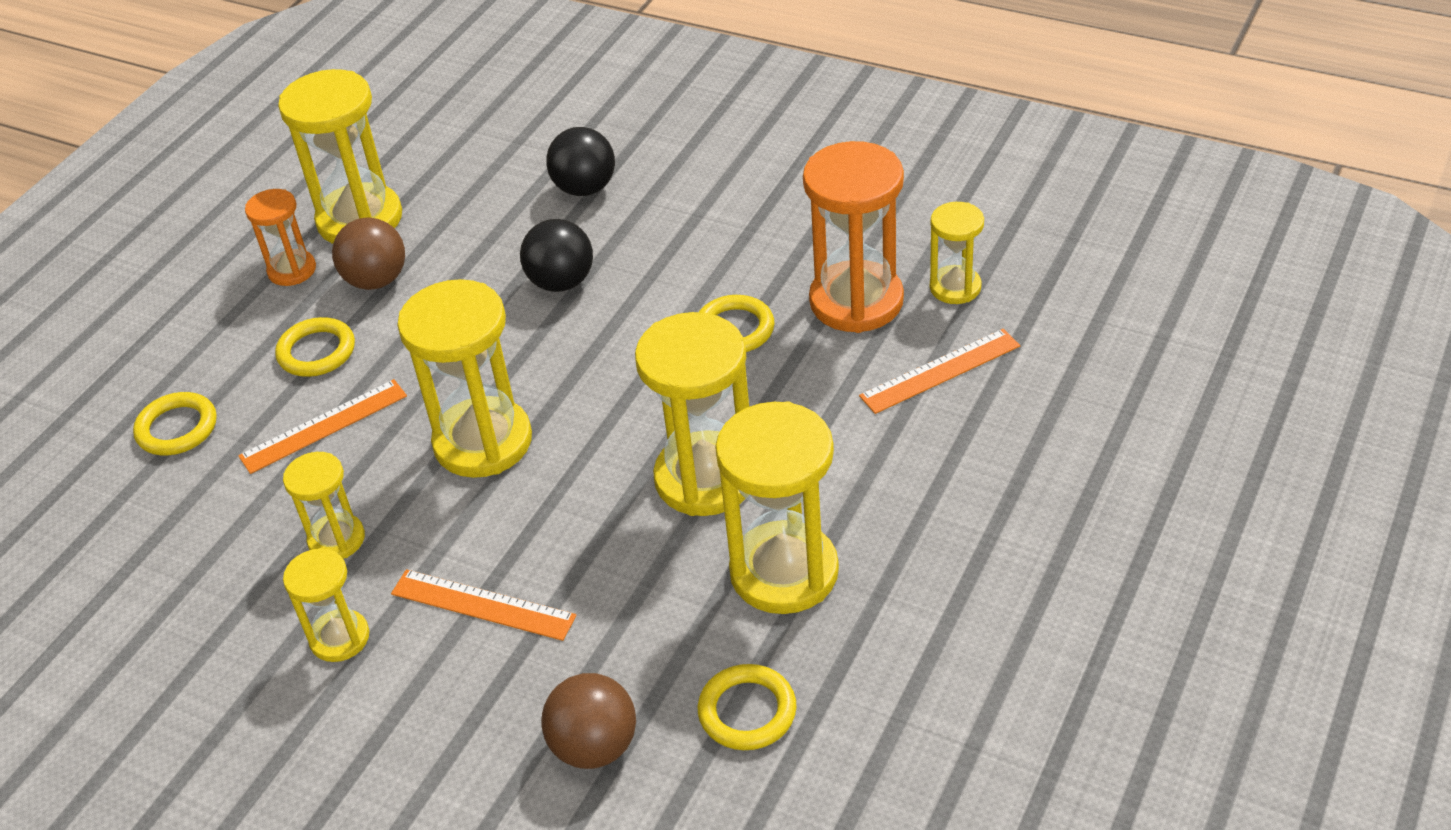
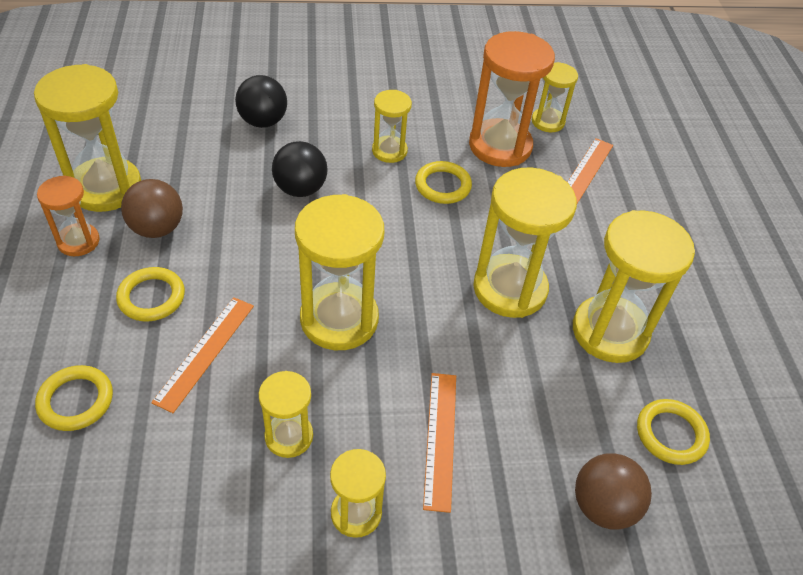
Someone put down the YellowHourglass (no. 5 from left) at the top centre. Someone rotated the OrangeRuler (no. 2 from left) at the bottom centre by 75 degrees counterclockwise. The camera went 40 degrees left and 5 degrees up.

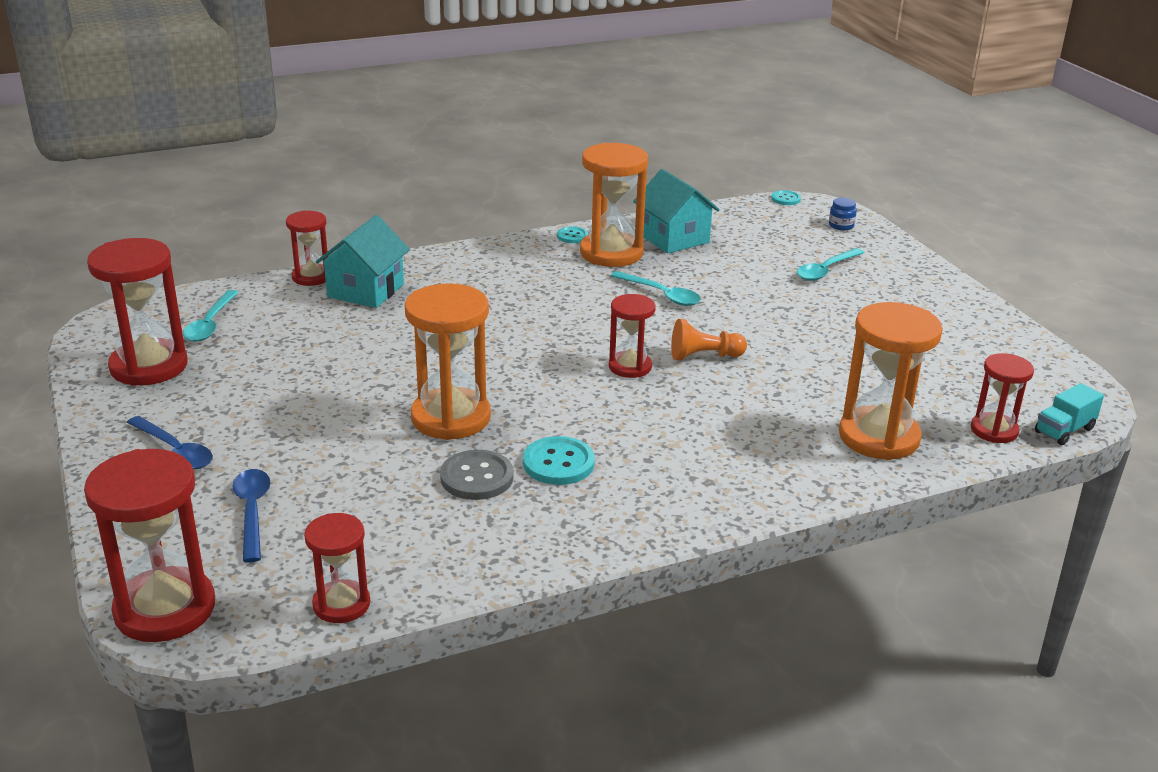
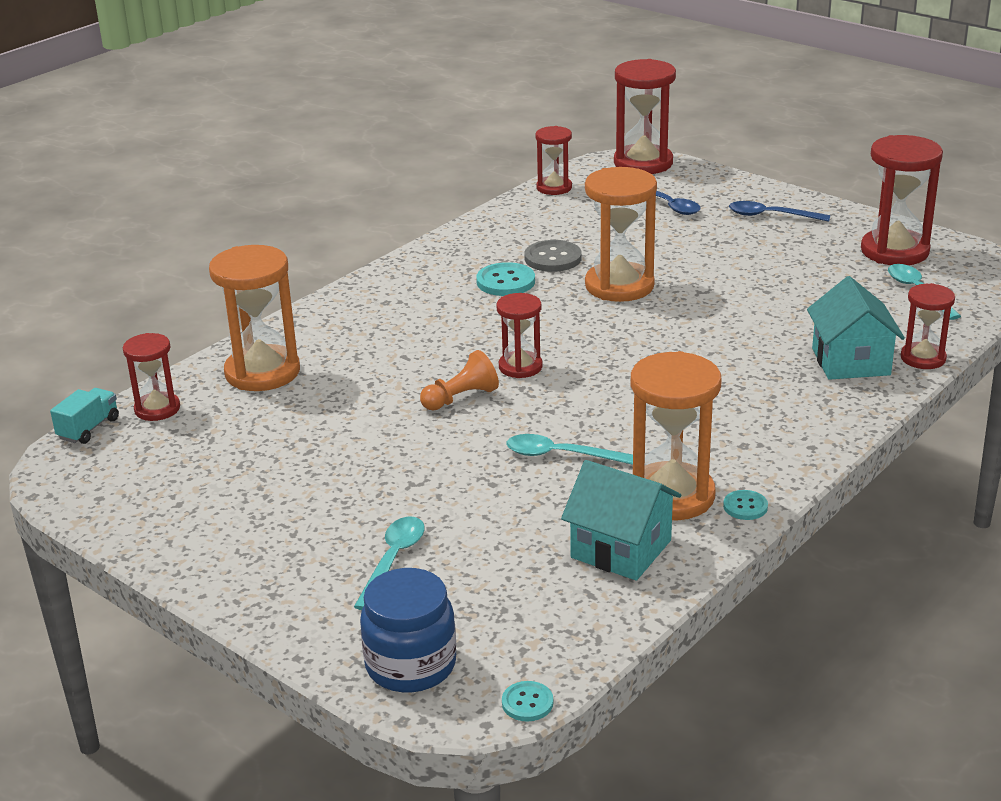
Someone scaled the BlueJar at the top right by 2.18. The camera went 155 degrees right and 0 degrees up.

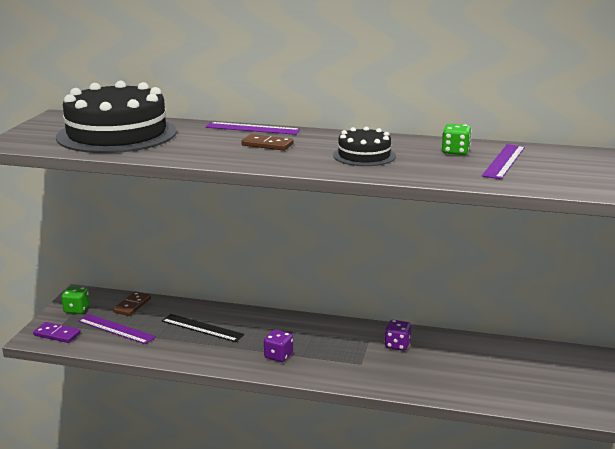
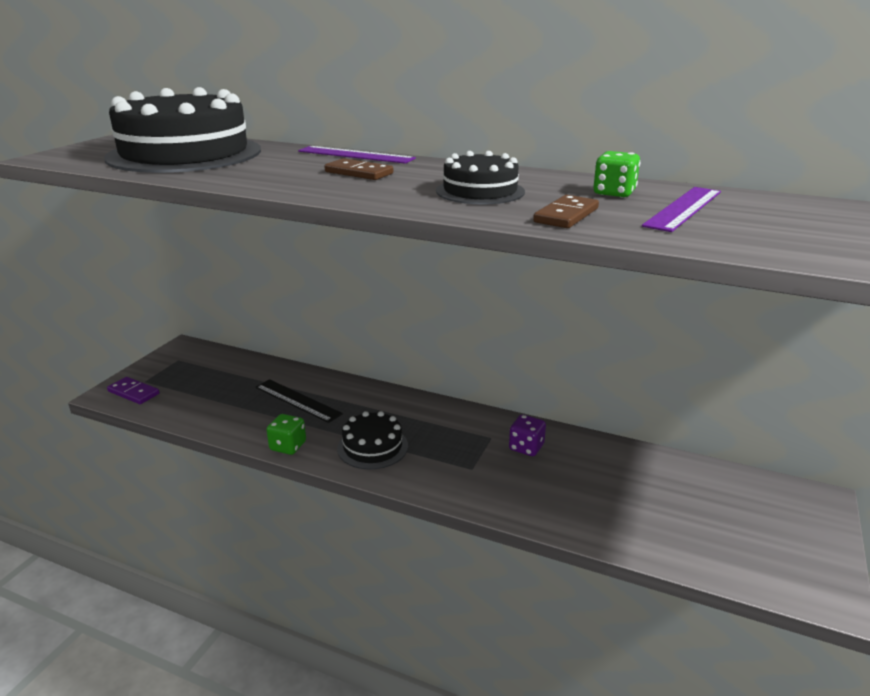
Someone carried the GreenDice (no. 1 from left) from the bottom left to the middle left. Someone swapped the PurpleDice (no. 1 from left) at the bottom centre for the BlackCake (no. 2 from left) at the centre. Someone carried the BrownDomino (no. 1 from left in the first image) from the bottom left to the top centre. Someone took away the PurpleRuler (no. 1 from left) at the bottom left. The camera went 10 degrees right and 5 degrees up.

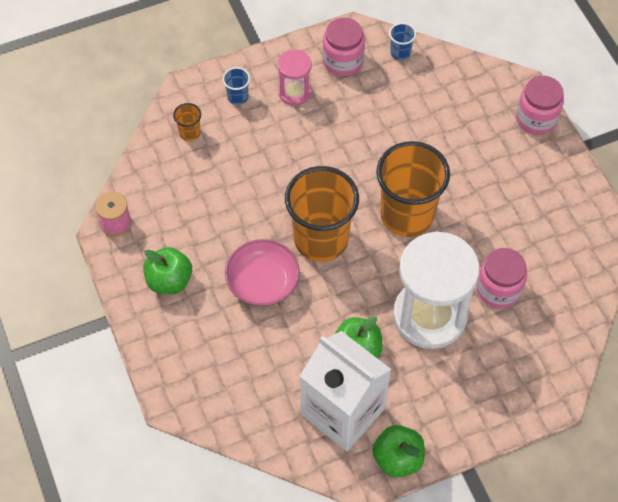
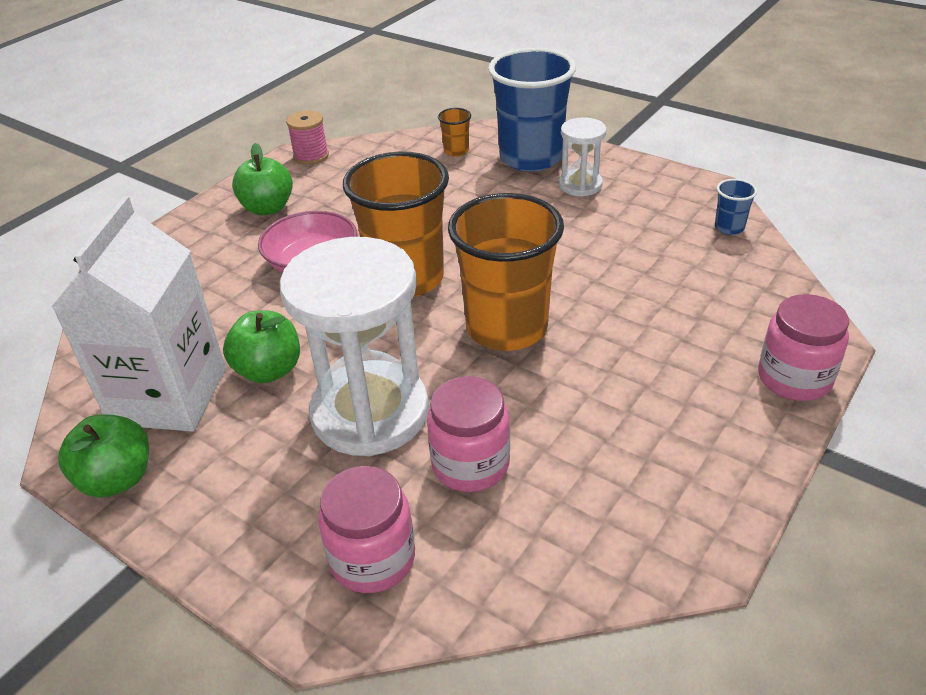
Someone carried the PinkJar (no. 1 from left) from the top centre to the bottom centre. Someone scaled the BlueCup (no. 1 from left) at the top centre by 2.44. Someone repainted the PinkHourglass at the top centre, which became the WhiteHourglass (no. 2 from left) at the top centre. The camera went 60 degrees right and 20 degrees down.

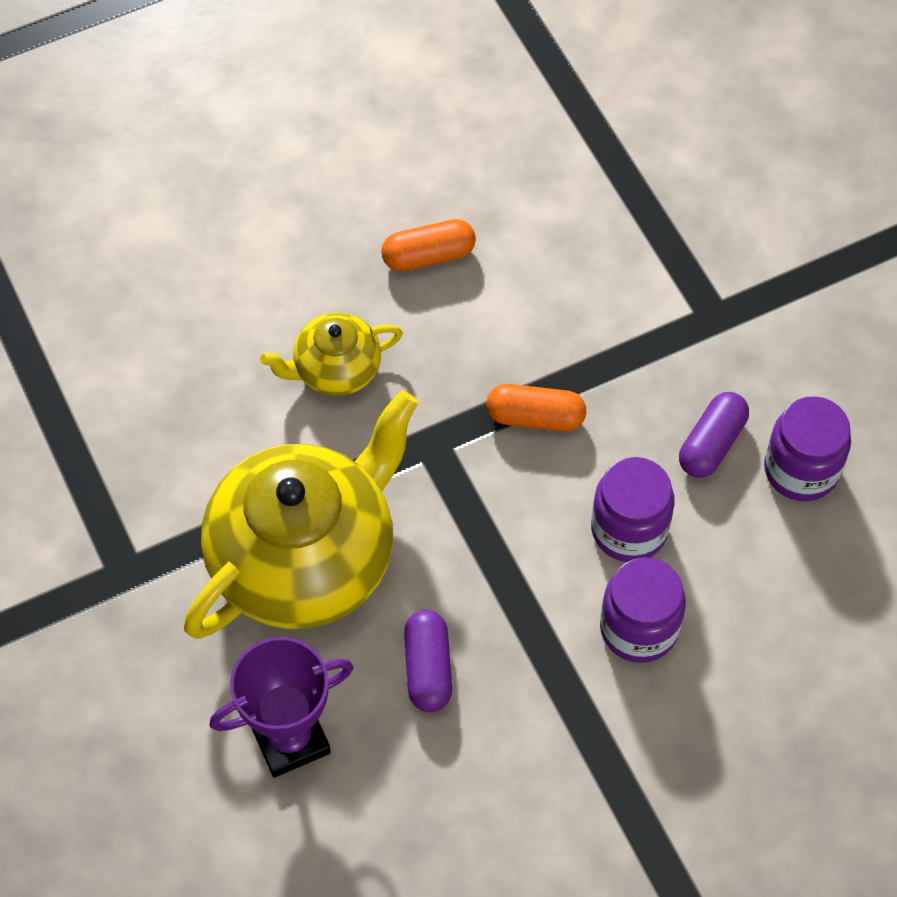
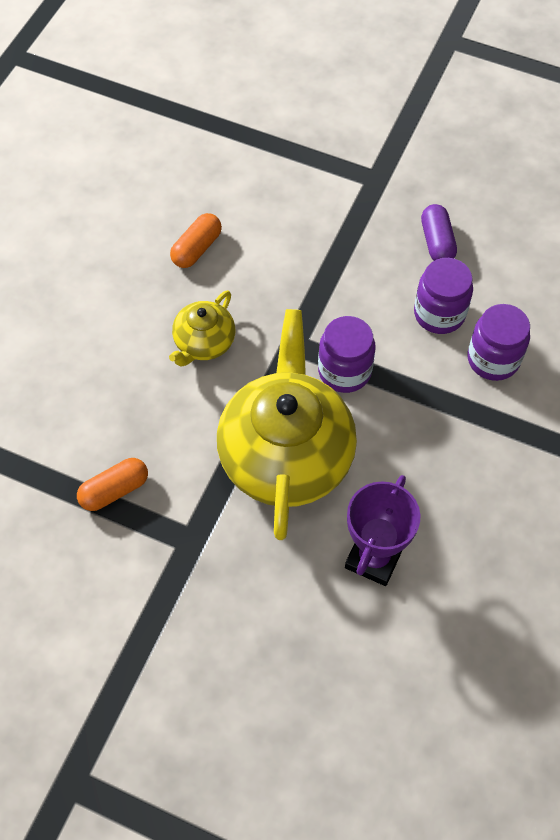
Someone carried the OrangeCapsule (no. 2 from left in the first image) from the centre to the middle left. Someone carried the PurpleJar (no. 3 from left in the first image) from the middle right to the centre. Someone took away the PurpleCapsule (no. 1 from left) at the bottom centre. The camera went 40 degrees left and 0 degrees up.

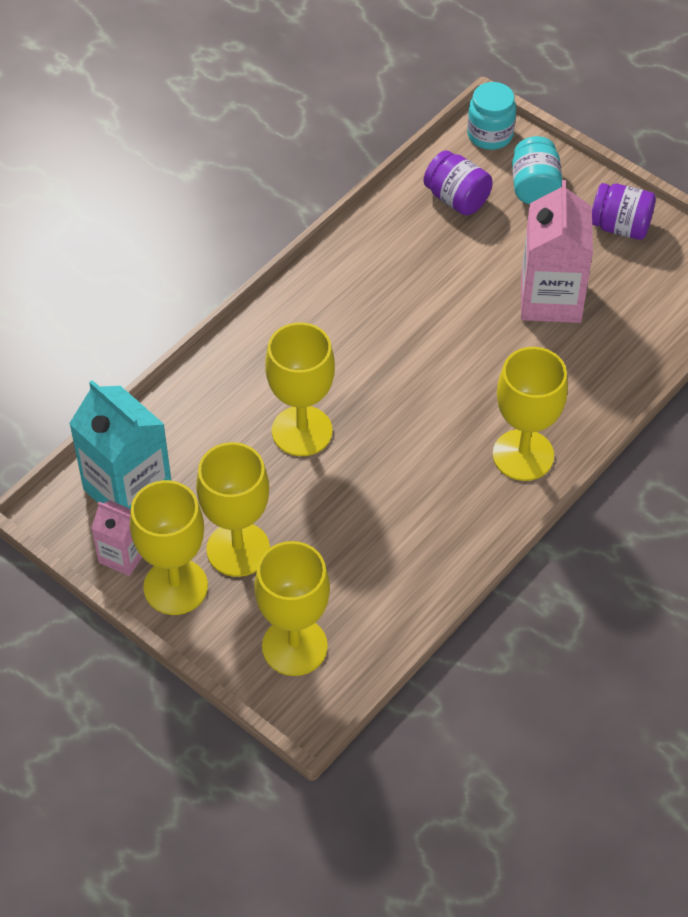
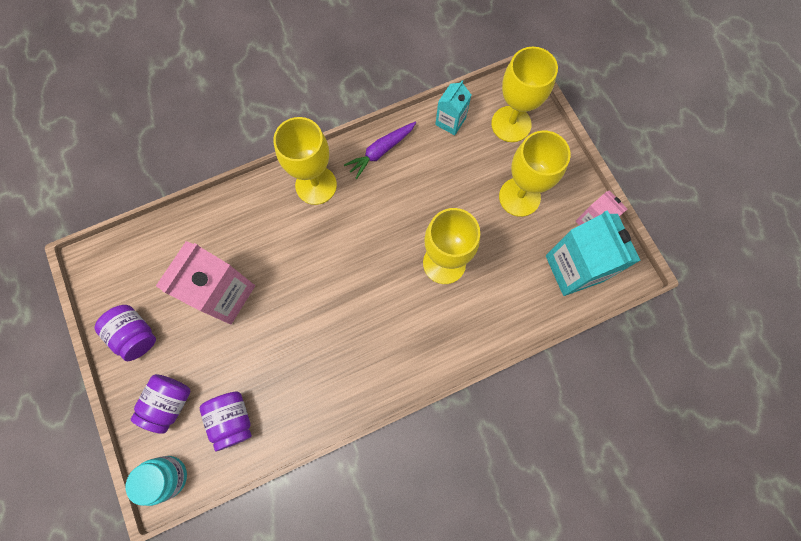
Someone repainted the TurquoiseJar (no. 2 from left) at the top right, which became the PurpleJar (no. 2 from left) at the bottom left. Someone put down the PurpleCarrot at the top centre. Someone put down the TurquoiseCarton (no. 1 from left) at the top centre. Someone took away the YellowGoblet (no. 1 from left) at the middle left. The camera went 155 degrees left and 20 degrees up.

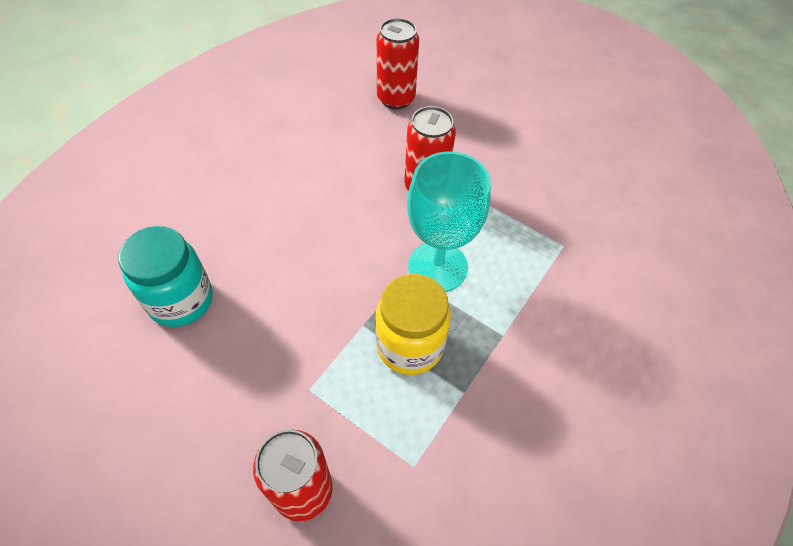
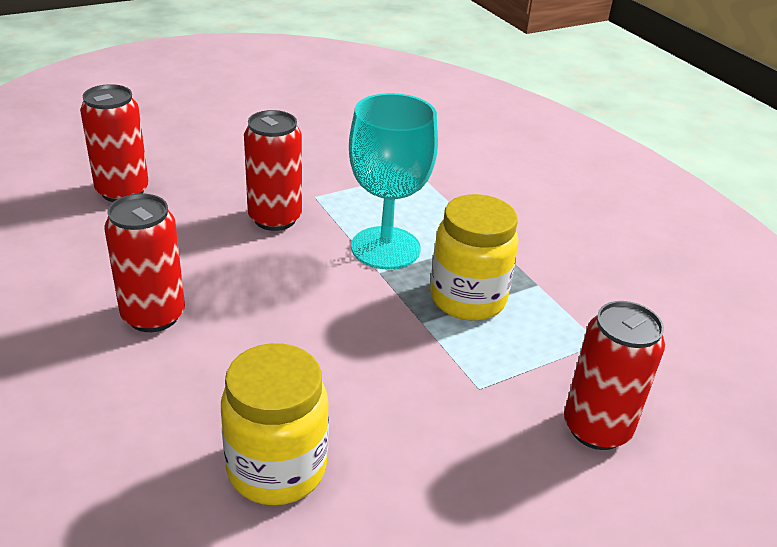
Someone put down the RedCan (no. 2 from left) at the middle left. Someone repainted the TurquoiseJar at the middle left, which became the YellowJar (no. 1 from left) at the bottom centre. The camera went 65 degrees left and 20 degrees down.

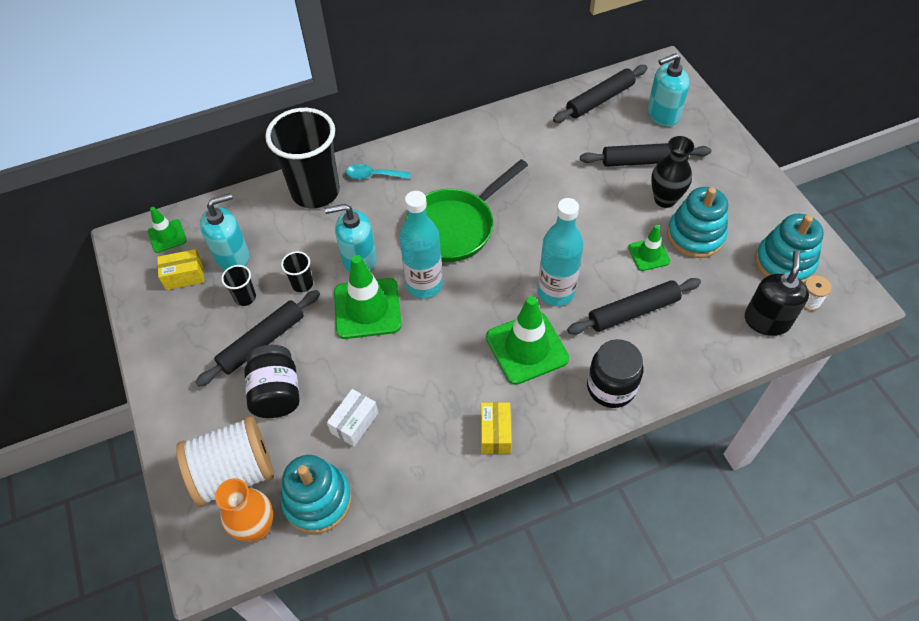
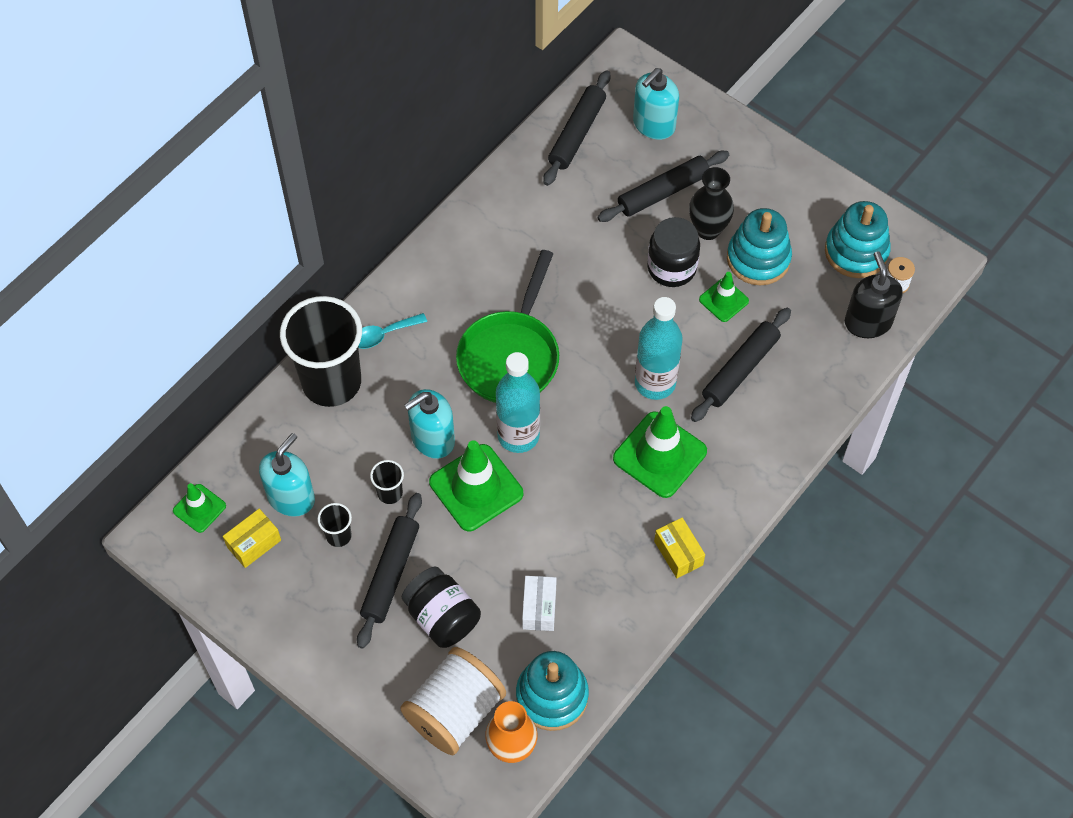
Someone carried the BlackJar (no. 2 from left) from the middle right to the top centre. The camera went 30 degrees left and 5 degrees up.

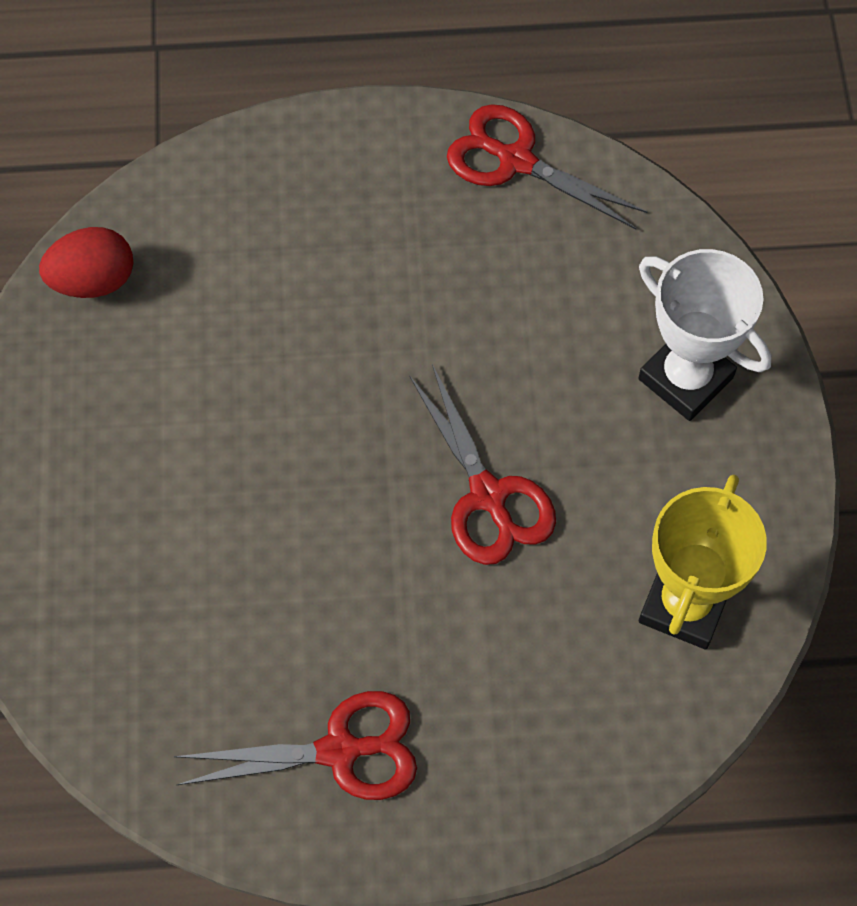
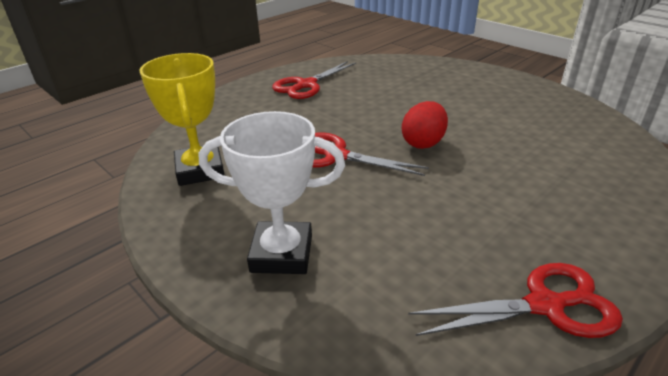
Someone carried the RedEgg from the top left to the top centre. The camera went 140 degrees right and 30 degrees down.

